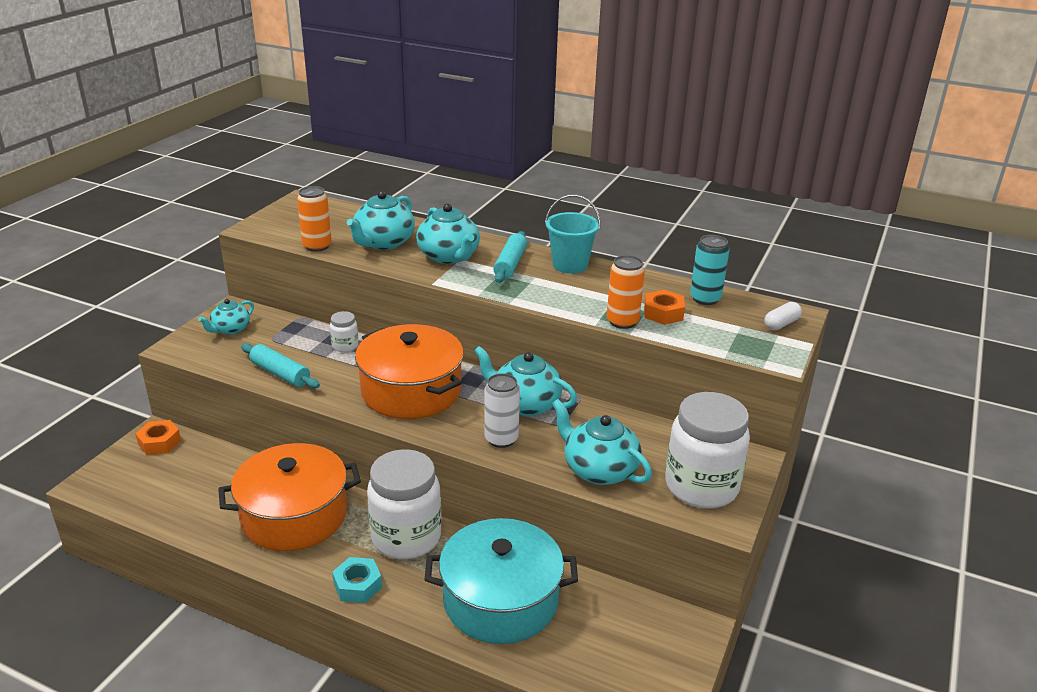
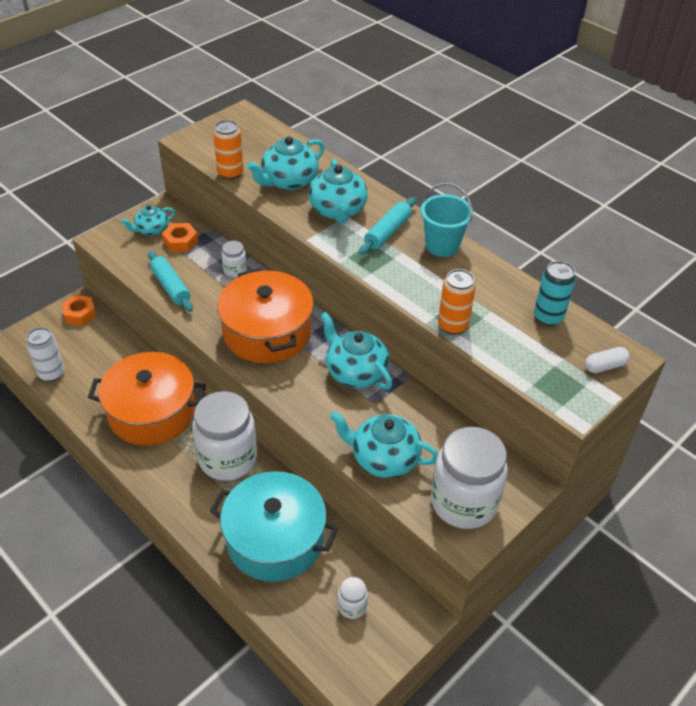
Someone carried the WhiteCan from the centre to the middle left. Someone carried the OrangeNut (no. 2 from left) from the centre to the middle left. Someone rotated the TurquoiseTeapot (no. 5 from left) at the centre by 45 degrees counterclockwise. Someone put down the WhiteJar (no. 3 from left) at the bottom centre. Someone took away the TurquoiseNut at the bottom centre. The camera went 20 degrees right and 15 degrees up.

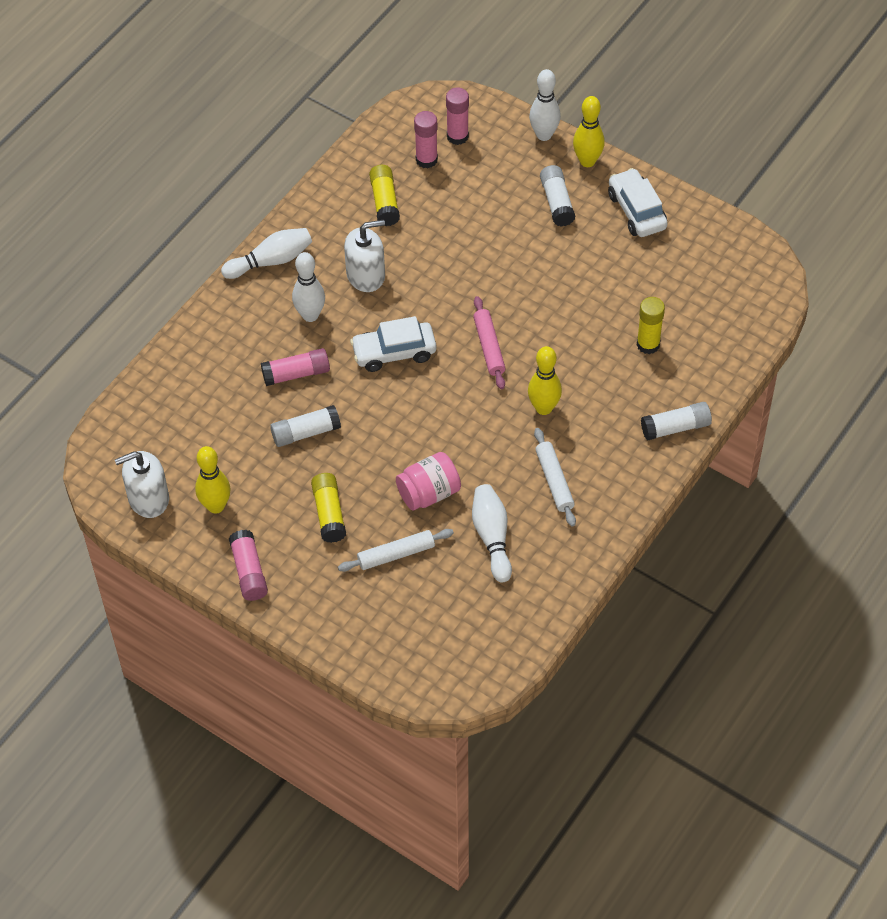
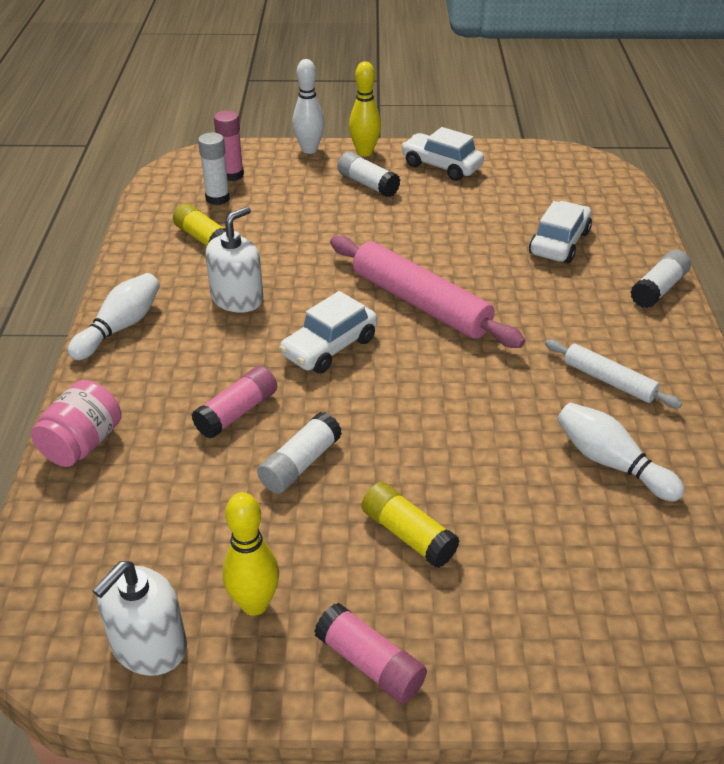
Someone carried the PinkJar from the centre to the middle left. Someone repainted the PinkGlueStick (no. 3 from left) at the top centre, which became the WhiteGlueStick (no. 1 from left) at the top left. Someone scaled the PinkRollingPin at the centre by 1.82. Someone swapped the YellowGlueStick (no. 3 from left) at the middle right for the WhiteCar (no. 3 from left) at the top right. Someone took away the WhiteBowlingPin (no. 2 from left) at the top centre. Someone took away the WhiteRollingPin (no. 1 from left) at the centre. Someone took away the YellowBowlingPin (no. 2 from left) at the centre. The camera went 35 degrees left and 15 degrees down.

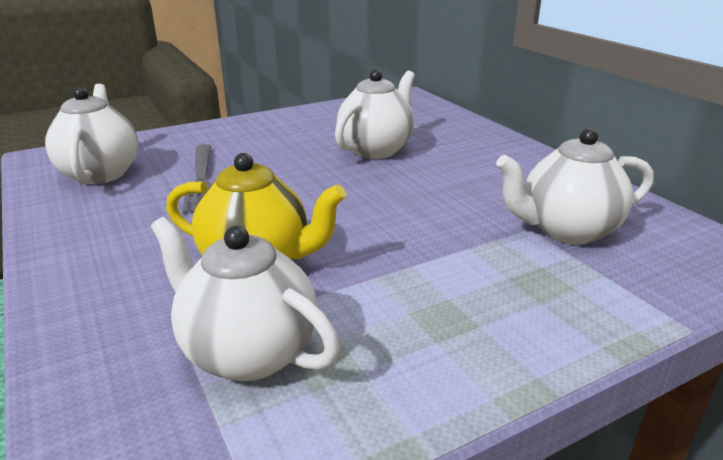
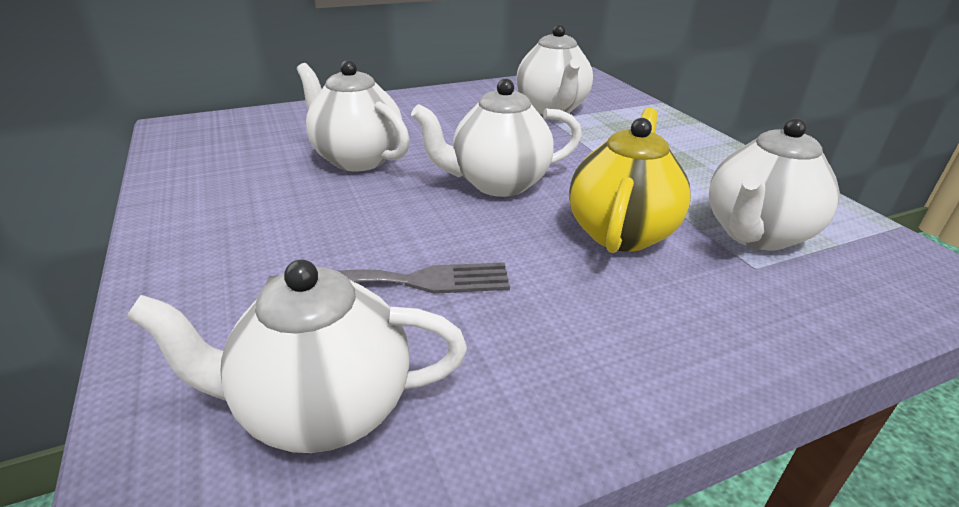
Someone put down the WhiteTeapot (no. 3 from left) at the top centre. The camera went 85 degrees left and 5 degrees up.

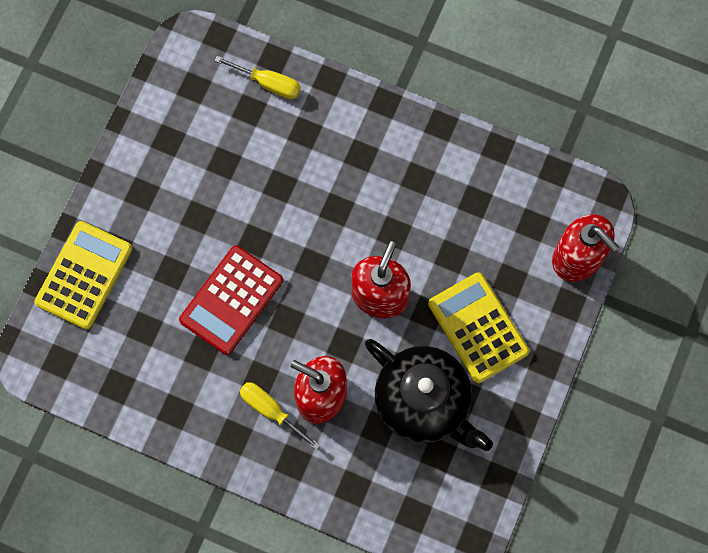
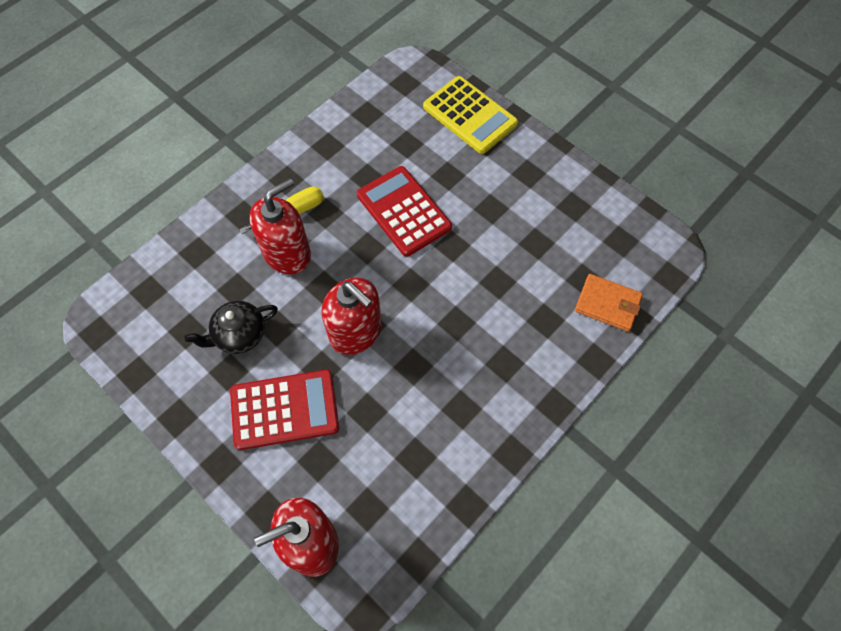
Someone scaled the BlackTeapot at the bottom centre by 0.57. Someone repainted the YellowCalculator (no. 2 from left) at the middle right, which became the RedCalculator (no. 1 from left) at the centre. Someone swapped the YellowScrewdriver (no. 1 from left) at the top centre for the OrangeWallet at the middle right. The camera went 110 degrees right and 10 degrees down.

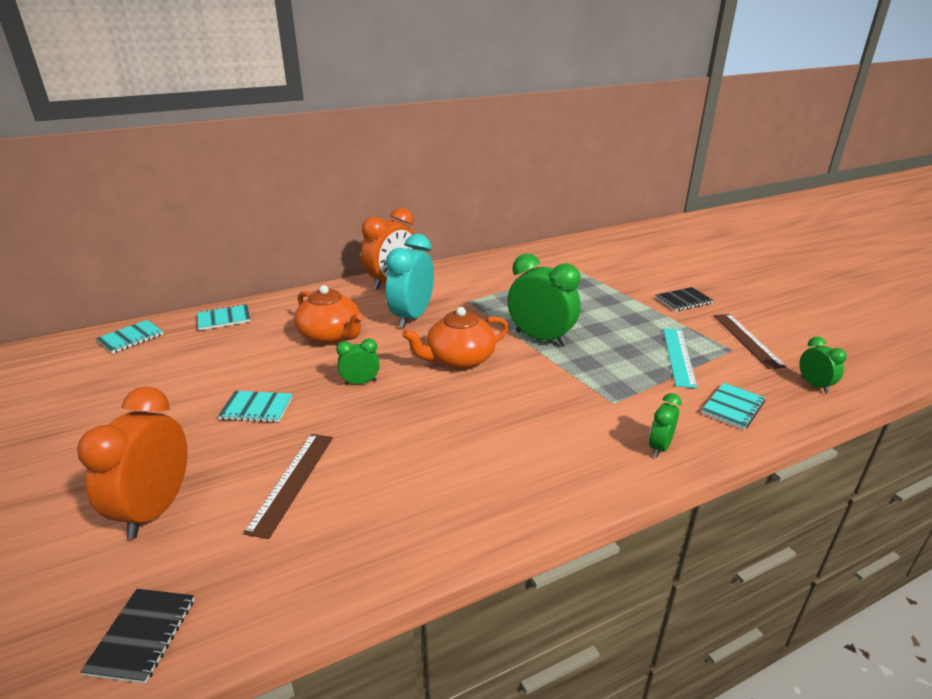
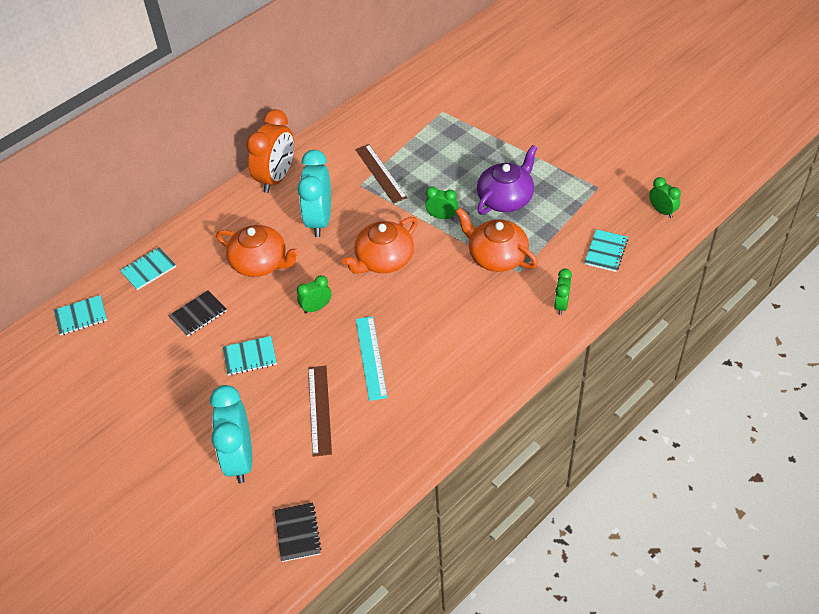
Someone rotated the TurquoiseNotebook (no. 1 from left) at the middle left by 45 degrees clockwise. Someone carried the BlackNotebook (no. 2 from left in the first image) from the middle right to the middle left. Someone repainted the OrangeClock (no. 1 from left) at the middle left, which became the TurquoiseClock (no. 1 from left) at the bottom left. Someone carried the BrownRuler (no. 2 from left) from the middle right to the top centre. Someone carried the TurquoiseRuler from the middle right to the centre. Someone scaled the GreenClock (no. 2 from left) at the centre by 0.51. Someone put down the OrangeTeapot (no. 3 from left) at the centre. Someone put down the PurpleTeapot at the top centre. The camera went 15 degrees left and 20 degrees up.

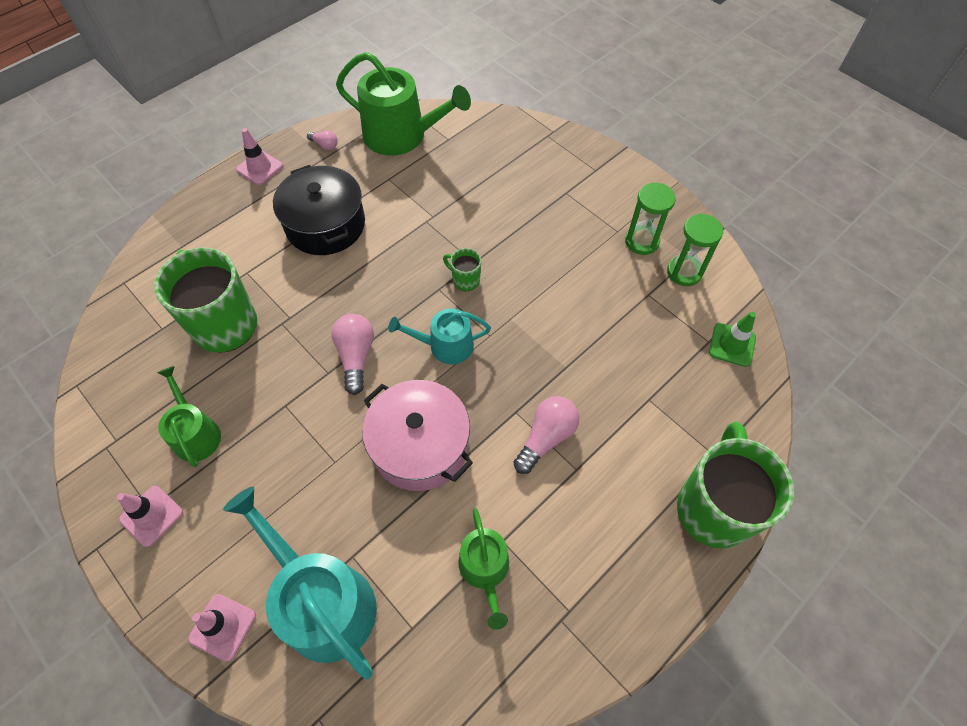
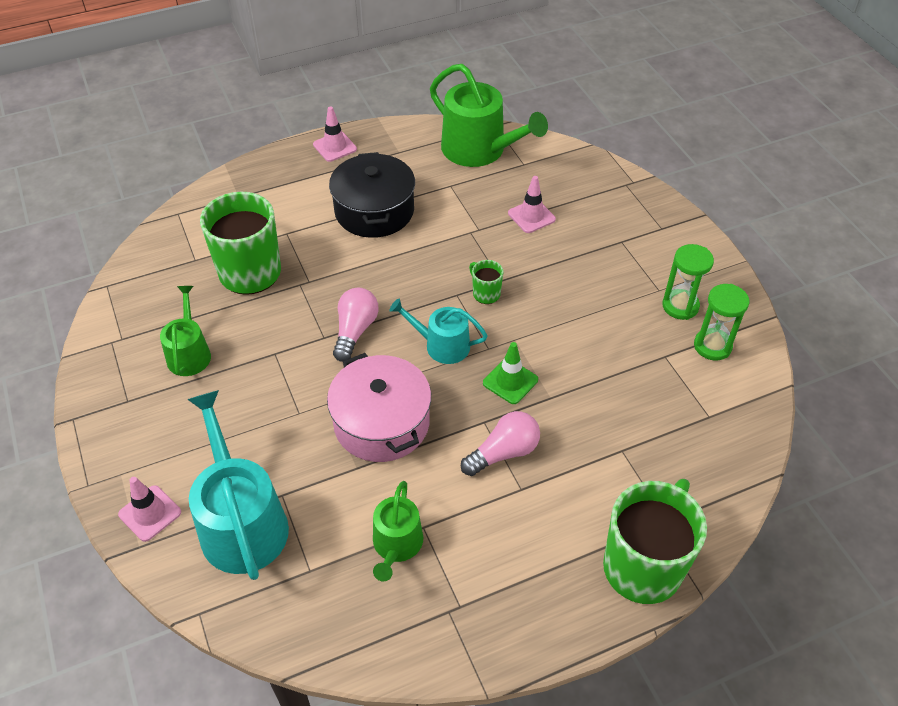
Someone carried the GreenTrafficCone from the middle right to the centre. Someone carried the PinkTrafficCone (no. 1 from left in the first image) from the bottom left to the top centre. Someone took away the PinkLightBulb (no. 1 from left) at the top left. The camera went 20 degrees right and 10 degrees down.

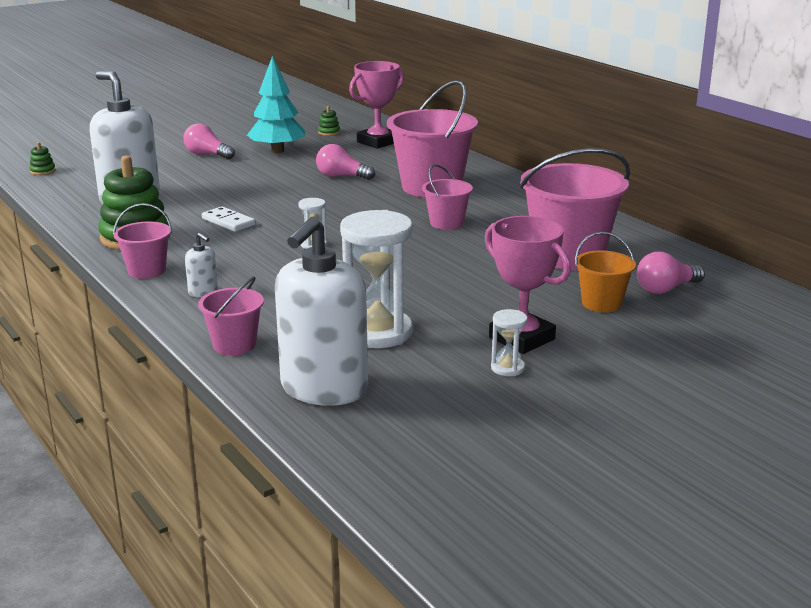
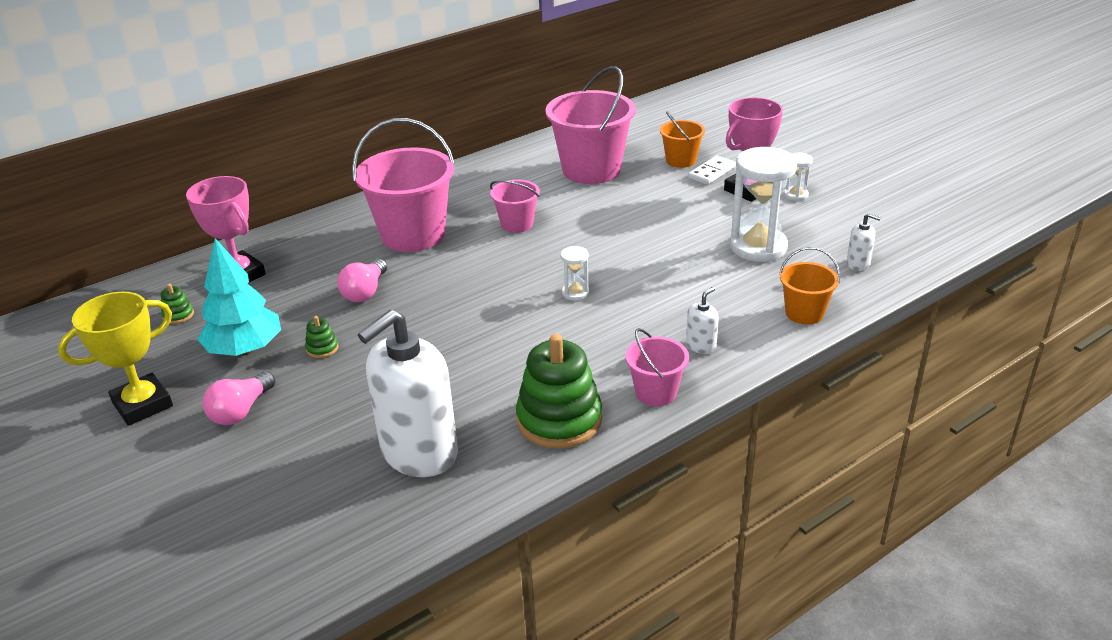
Someone put down the YellowTrophy at the middle left. Someone carried the GreenStackingToy (no. 1 from left in the first image) from the top left to the middle left. Someone carried the WhiteDomino from the middle left to the top centre. Someone repainted the PinkBucket (no. 2 from left) at the middle left, which became the OrangeBucket (no. 2 from left) at the middle right. Someone scaled the WhiteSoapDispenser (no. 3 from left) at the centre by 0.41. Someone took away the PinkLightBulb (no. 3 from left) at the middle right. The camera went 90 degrees left and 10 degrees up.

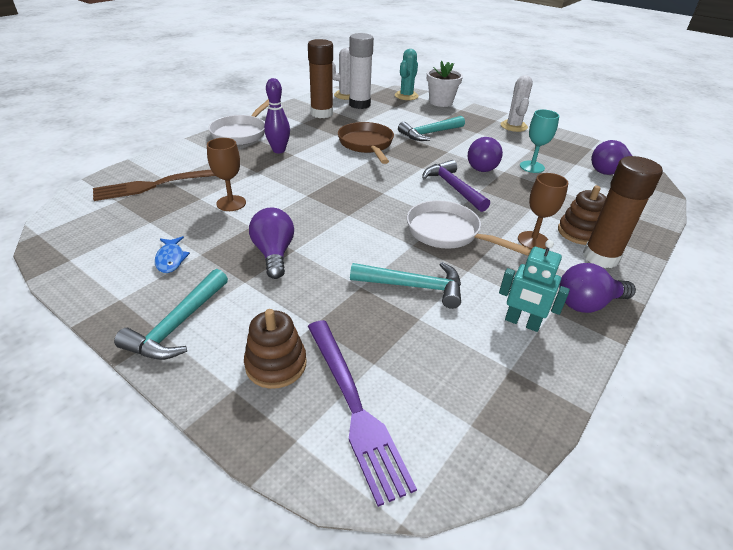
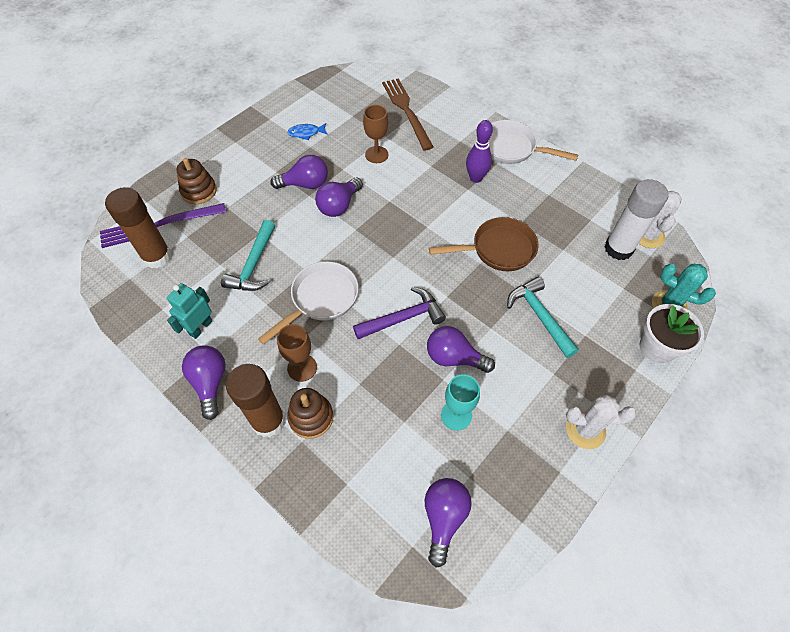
Someone carried the BrownGlueStick (no. 1 from left) from the top centre to the middle left. Someone put down the PurpleLightBulb (no. 3 from left) at the top centre. Someone took away the TurquoiseHammer (no. 1 from left) at the middle left. The camera went 95 degrees right and 20 degrees up.

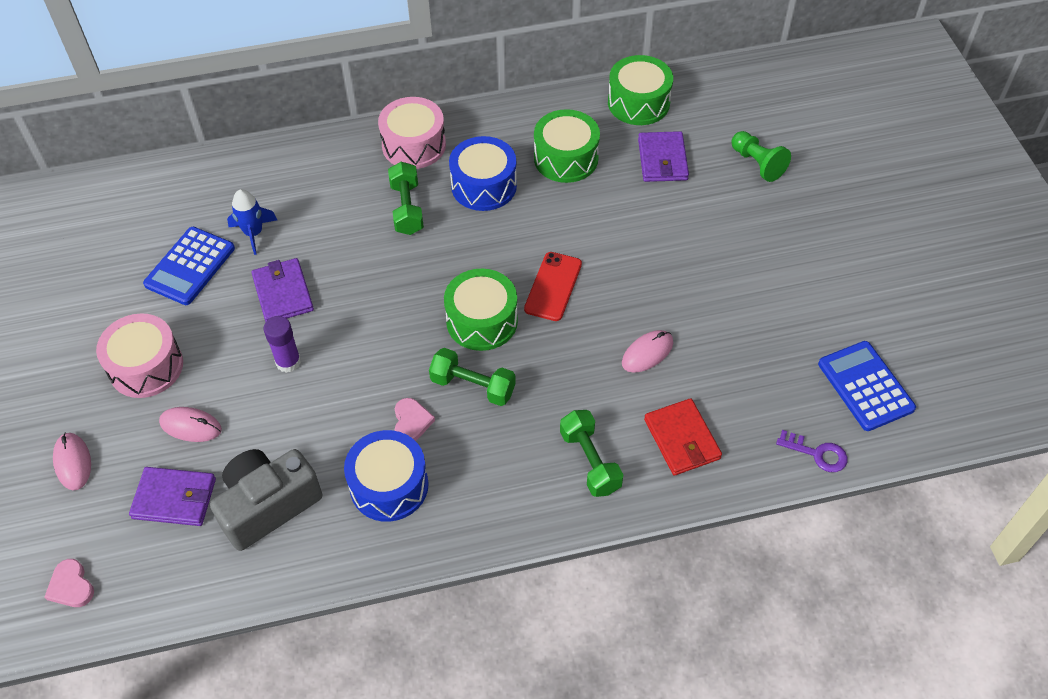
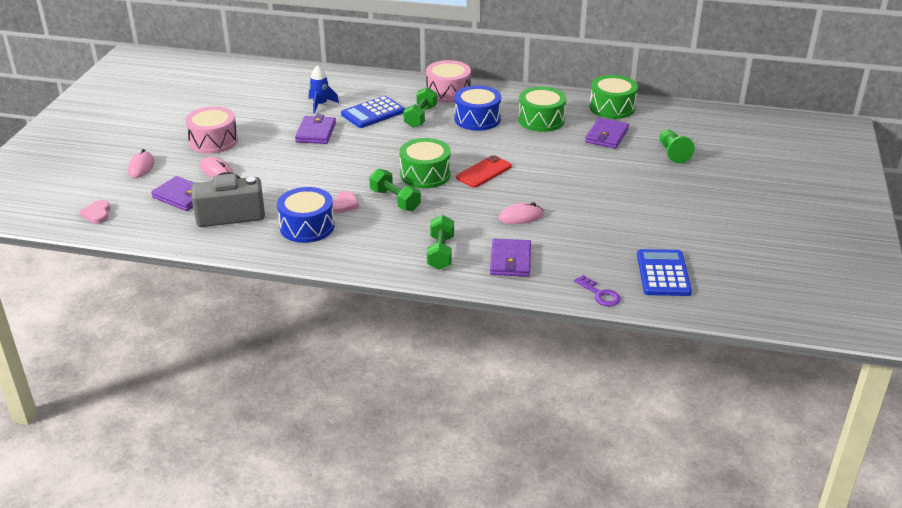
Someone carried the BlueCalculator (no. 1 from left) from the middle left to the top centre. Someone repainted the RedWallet at the centre, which became the PurpleWallet (no. 3 from left) at the centre. Someone took away the PurpleGlueStick at the middle left. The camera went 25 degrees right and 20 degrees down.

